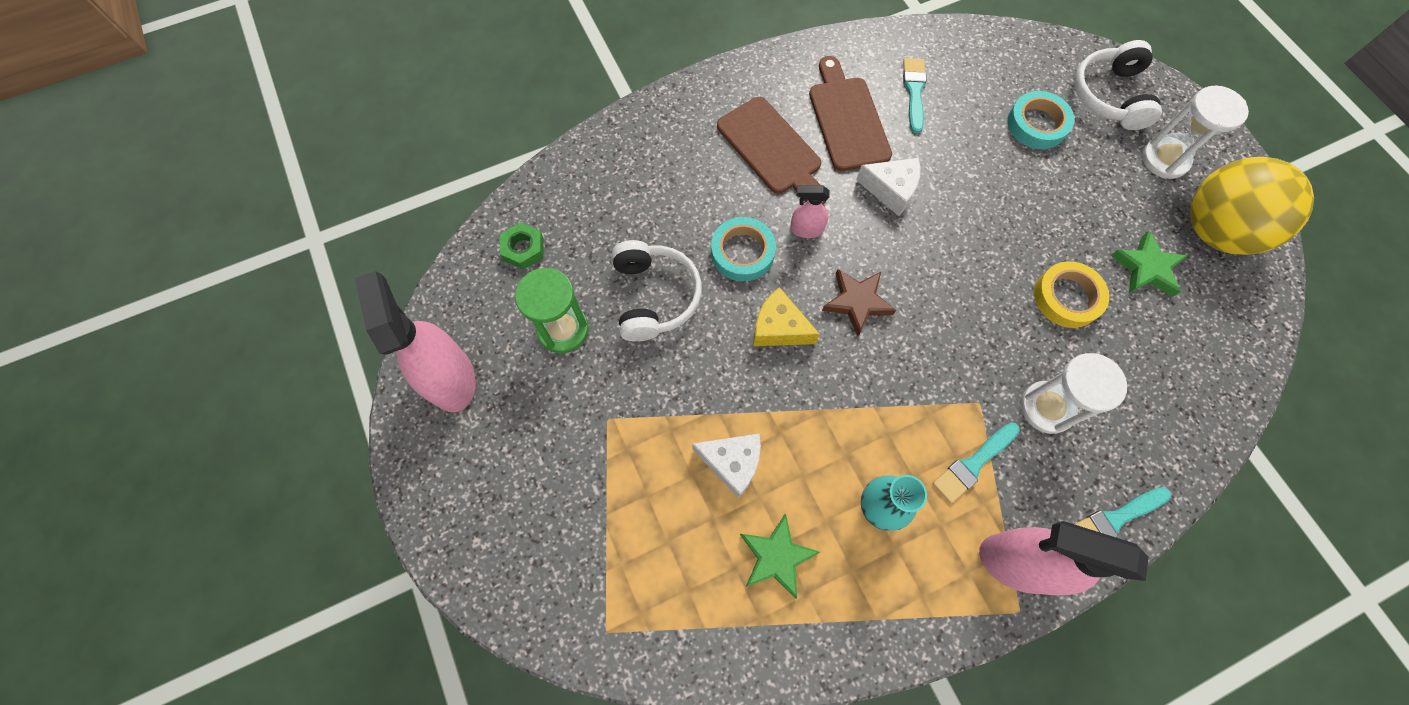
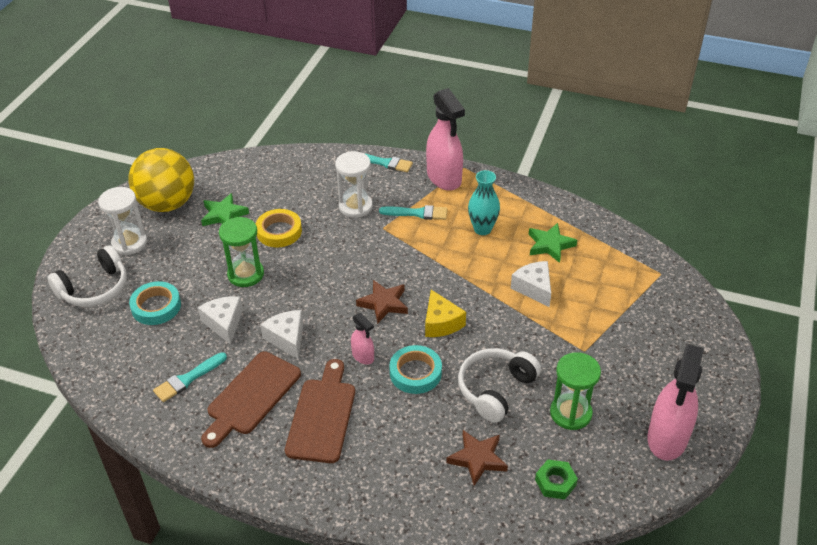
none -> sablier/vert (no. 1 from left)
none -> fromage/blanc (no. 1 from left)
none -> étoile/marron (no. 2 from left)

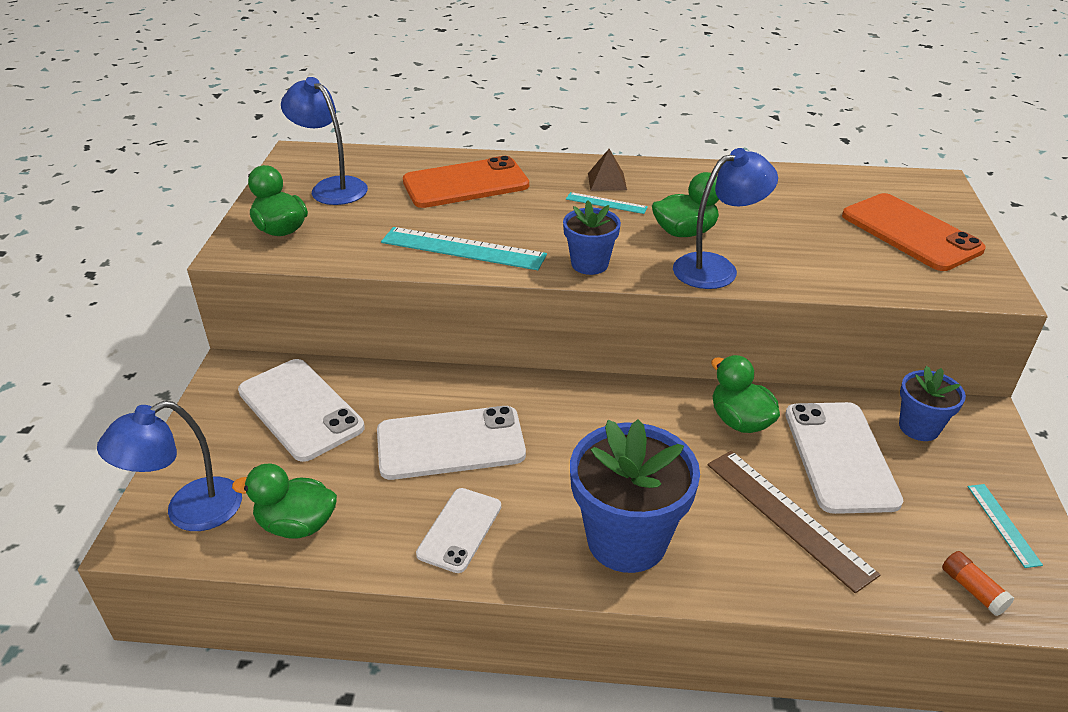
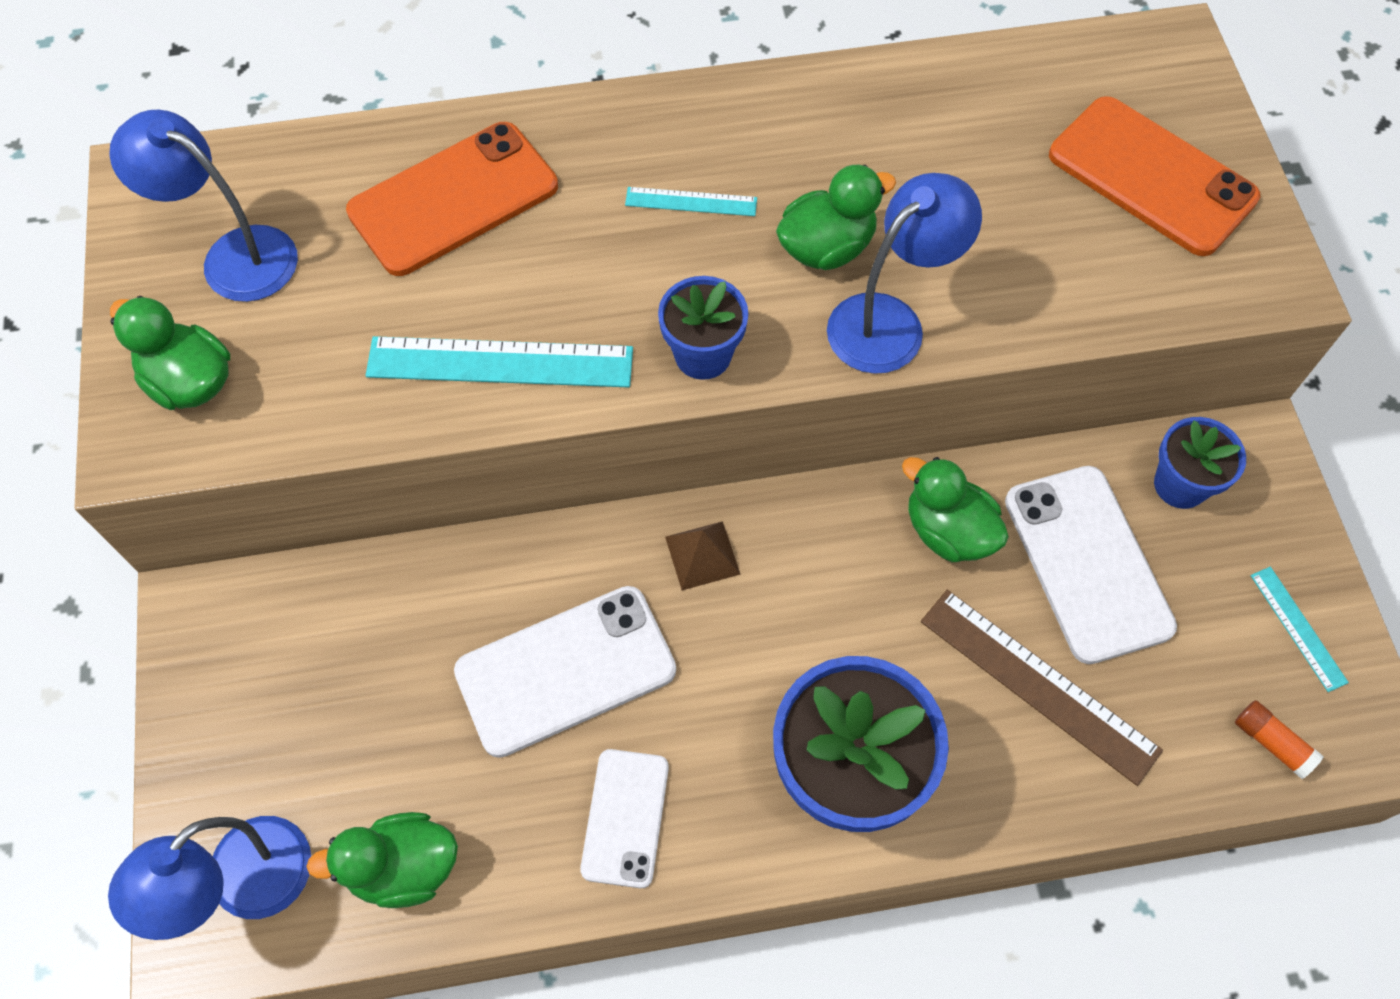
pyramide/marron, shifted
téléphone/blanc (no. 1 from left) -> none

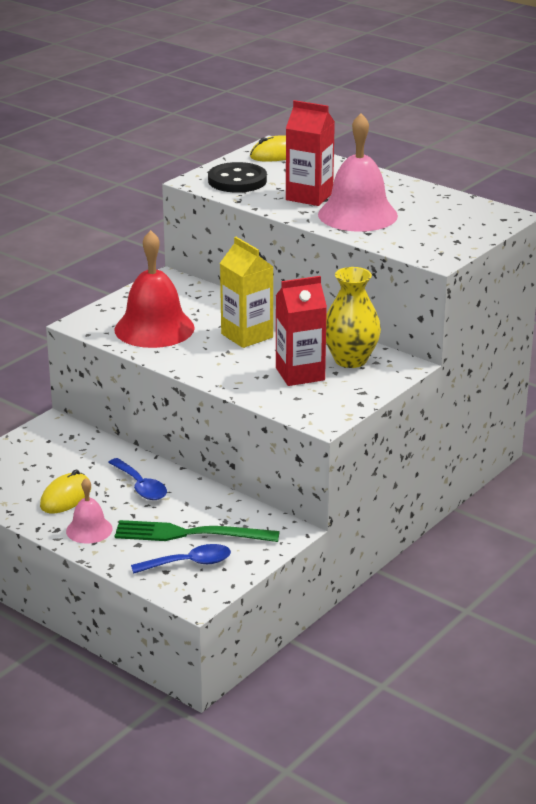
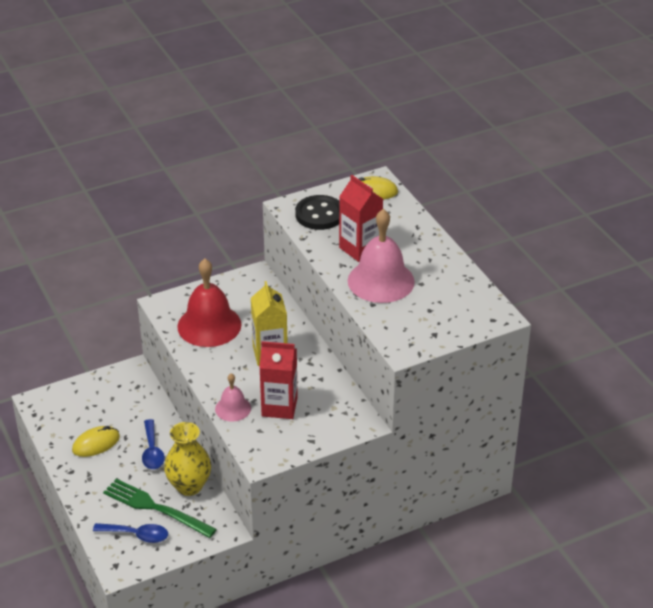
vase/jaune, shifted
cloche/rose (no. 1 from left), shifted

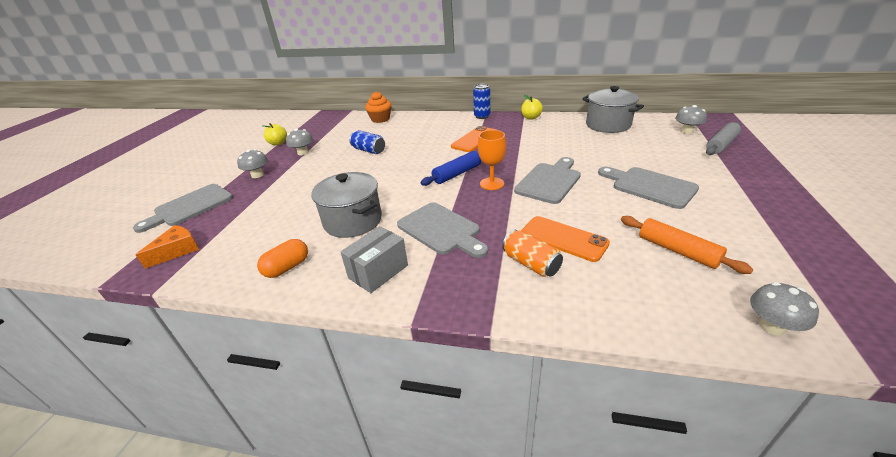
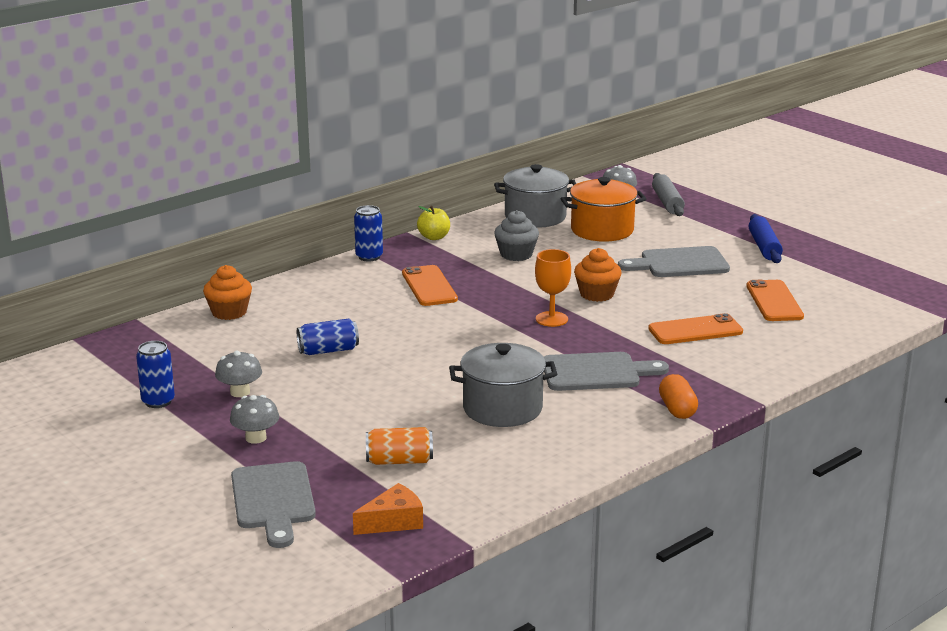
pomme/jaune (no. 1 from left) -> canette/bleu (no. 1 from left)
rouleau à pâtisserie/bleu, shifted
planche à découper/gris (no. 3 from left) -> muffin/orange (no. 2 from left)
rouleau à pâtisserie/orange -> téléphone/orange (no. 3 from left)
fromage/orange, 75 degrees clockwise
boîte/gris -> none
canette/orange, shifted
gélule/orange, shifted
champignon/gris (no. 4 from left) -> none
none -> marmite/orange
none -> muffin/gris

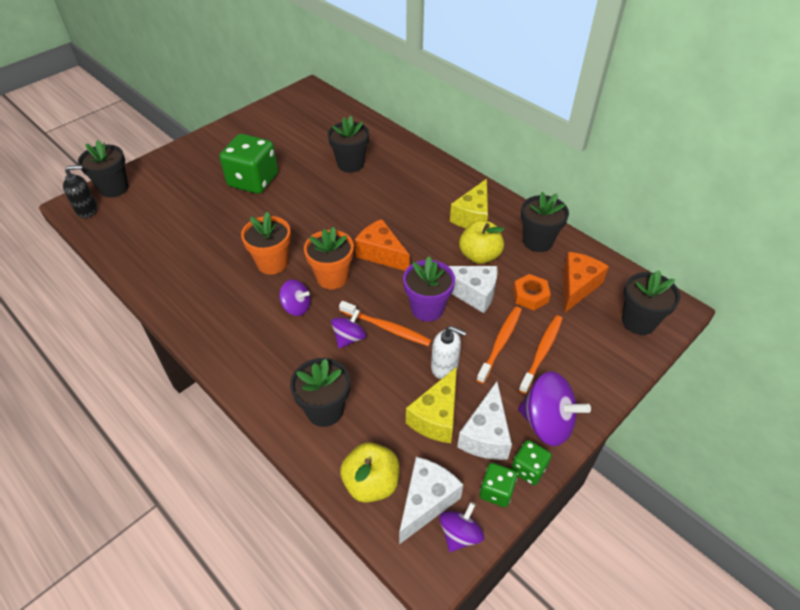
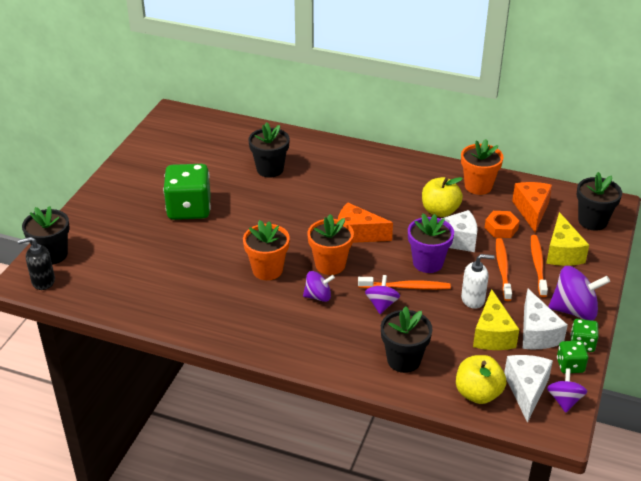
distributeur de savon/noir, 150 degrees counterclockwise
fromage/jaune (no. 2 from left), shifted
pot de fleurs/noir (no. 4 from left) -> pot de fleurs/orange (no. 3 from left)

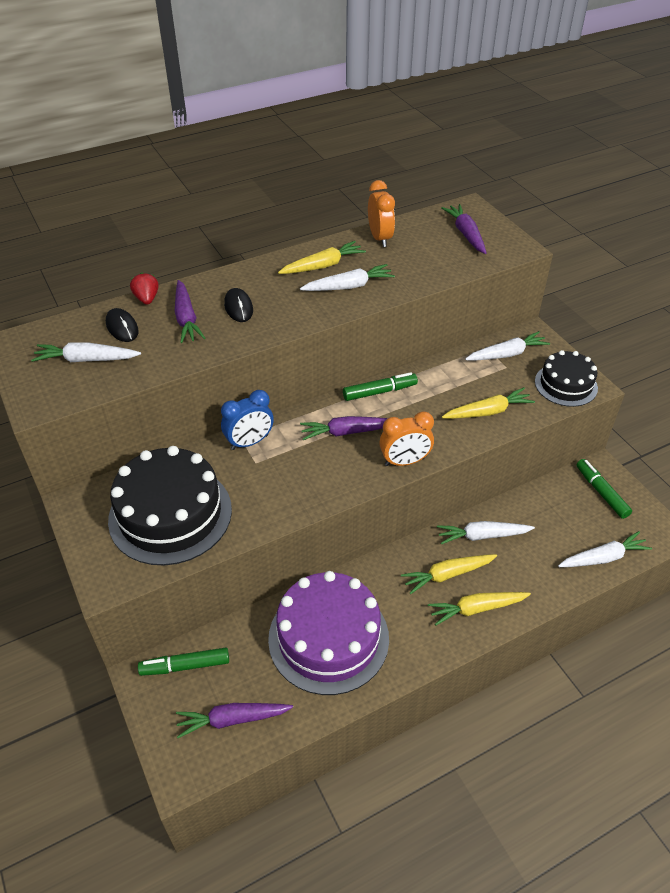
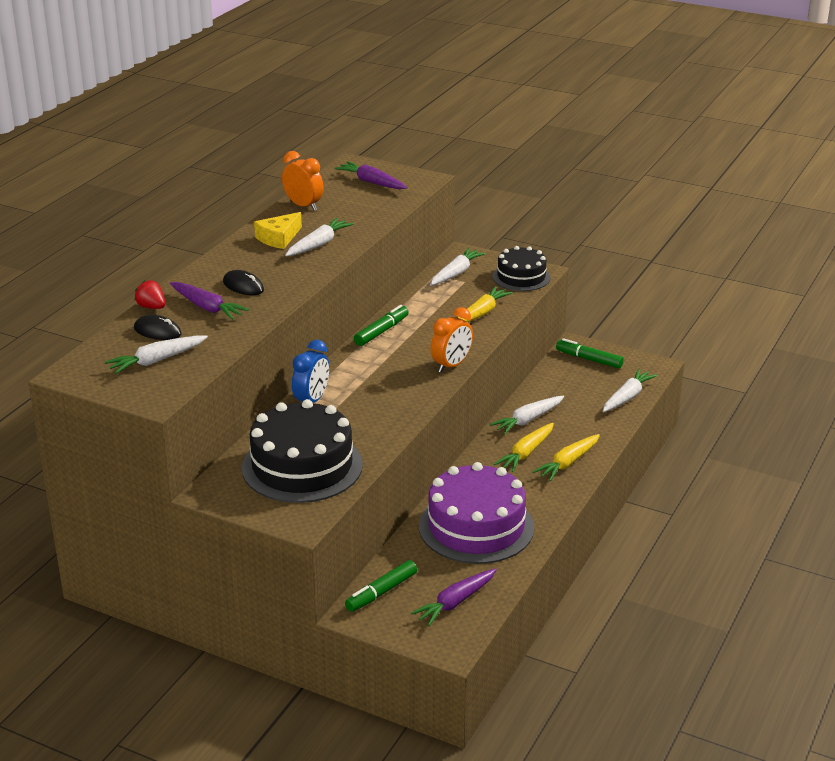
carotte/jaune (no. 1 from left) -> fromage/jaune
carotte/violet (no. 3 from left) -> none

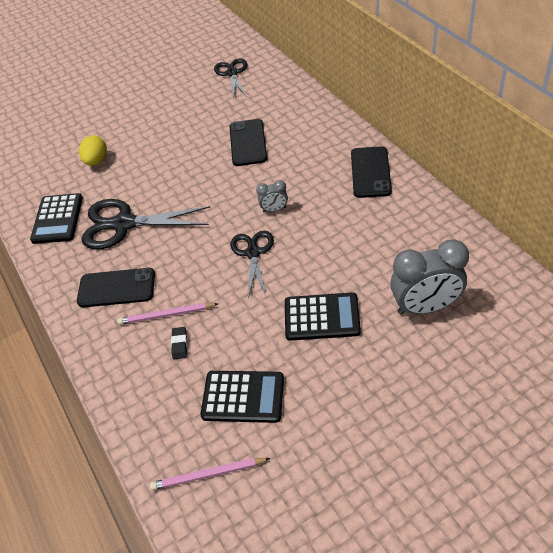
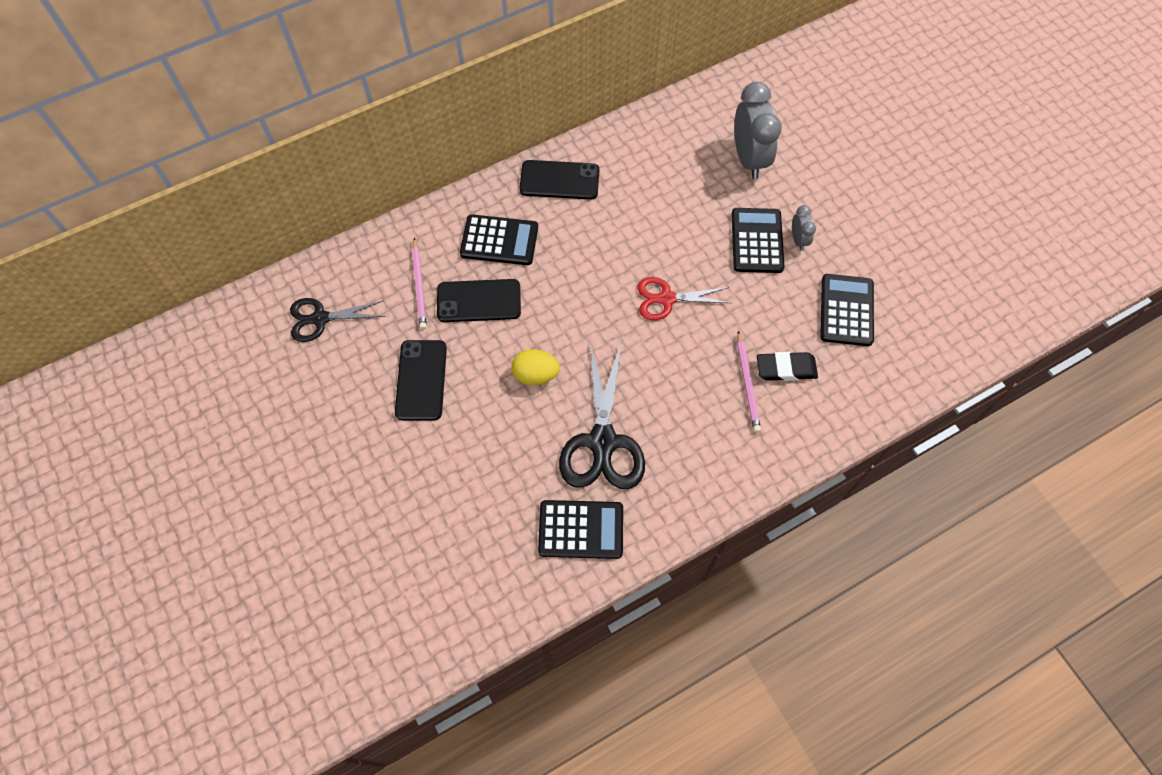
œuf/jaune, shifted
réveil/gris (no. 1 from left in the first image) -> réveil/gris (no. 2 from left), shifted
ciseaux/noir (no. 3 from left) -> ciseaux/rouge
téléphone/noir (no. 1 from left), shifted
gomme/noir, x1.73
crayon/rose (no. 2 from left in the first image) -> crayon/rose (no. 1 from left), shifted
none -> calculatrice/noir (no. 1 from left)

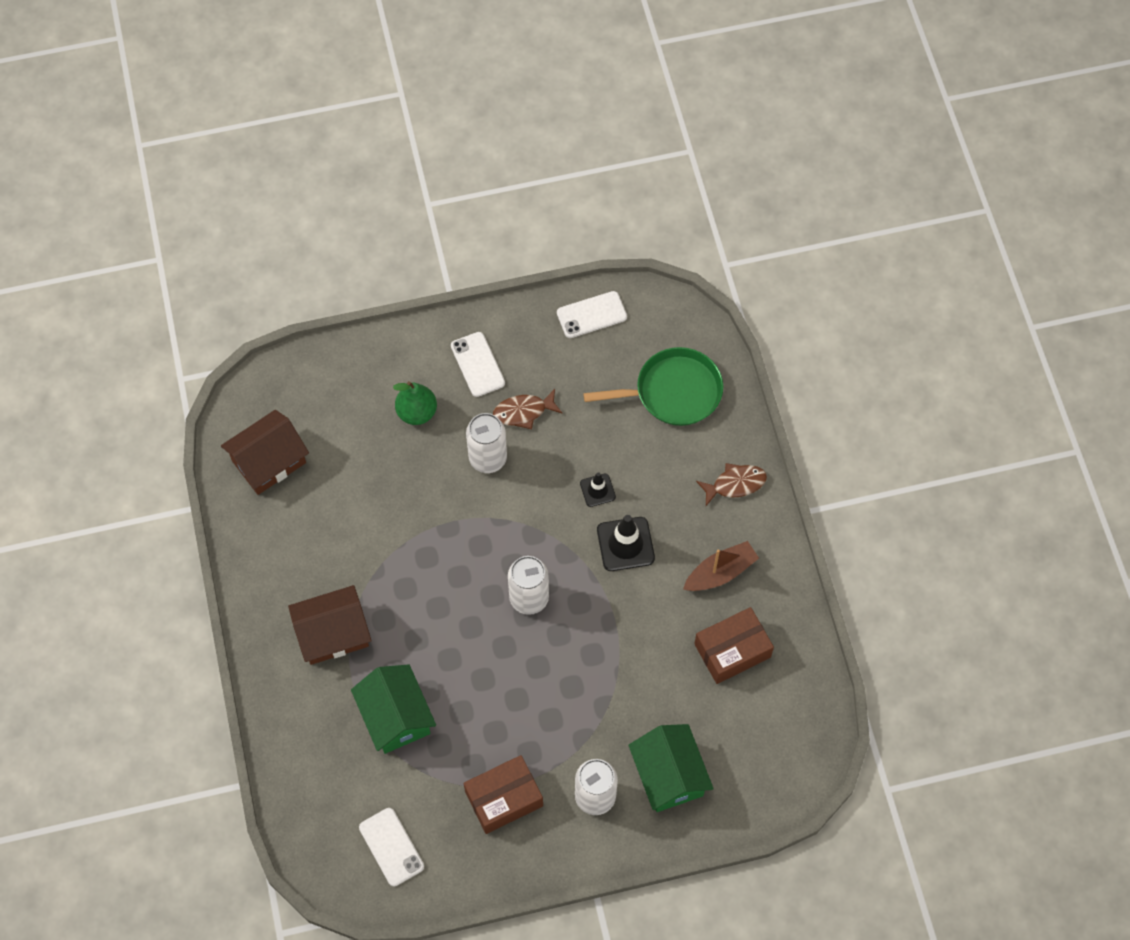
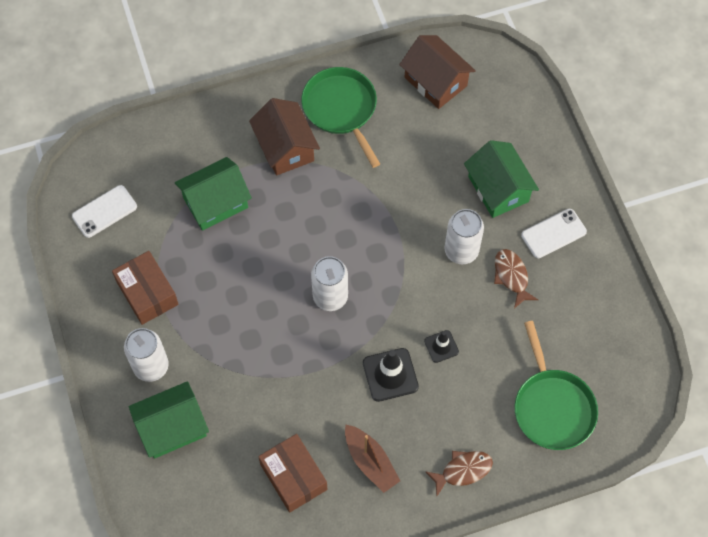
téléphone/blanc (no. 3 from left) -> none
poire/vert -> maison/vert (no. 3 from left)
poisson/marron (no. 2 from left in the first image) -> poisson/marron (no. 1 from left), 90 degrees counterclockwise
none -> poêle/vert (no. 1 from left)

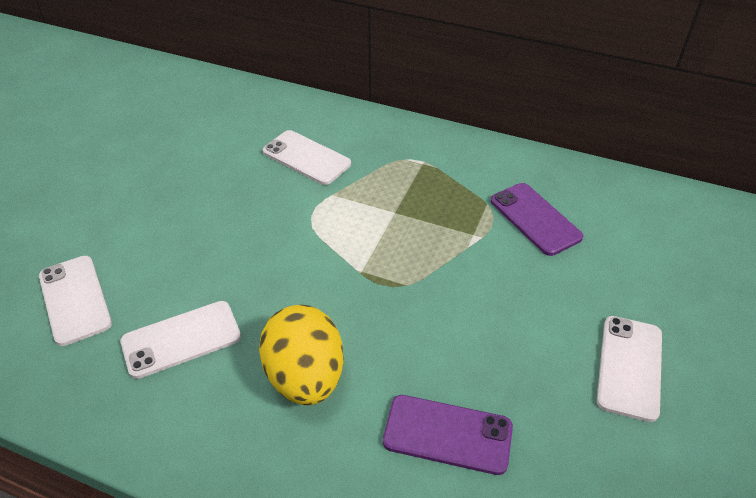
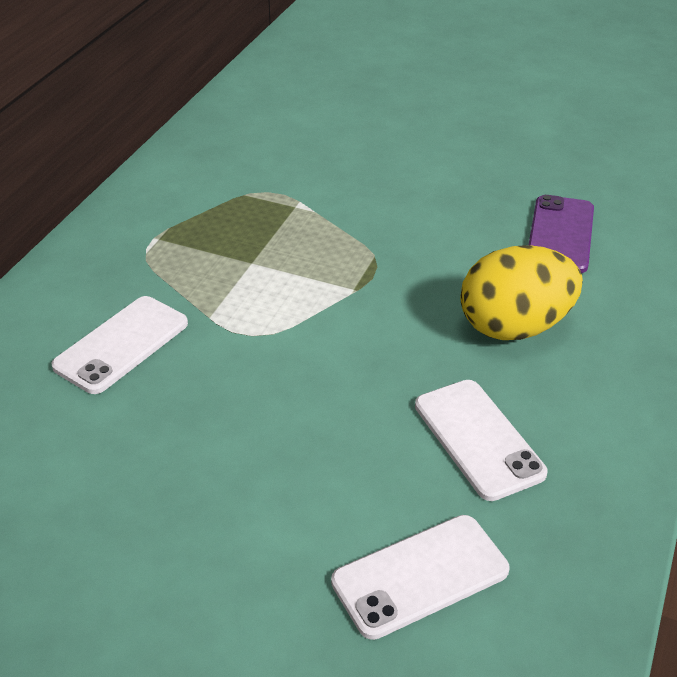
téléphone/violet (no. 2 from left) -> none
téléphone/blanc (no. 4 from left) -> none

